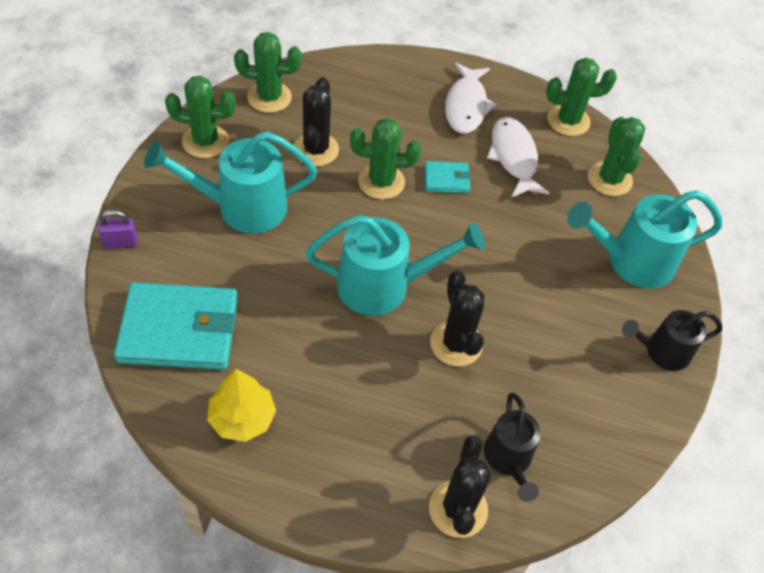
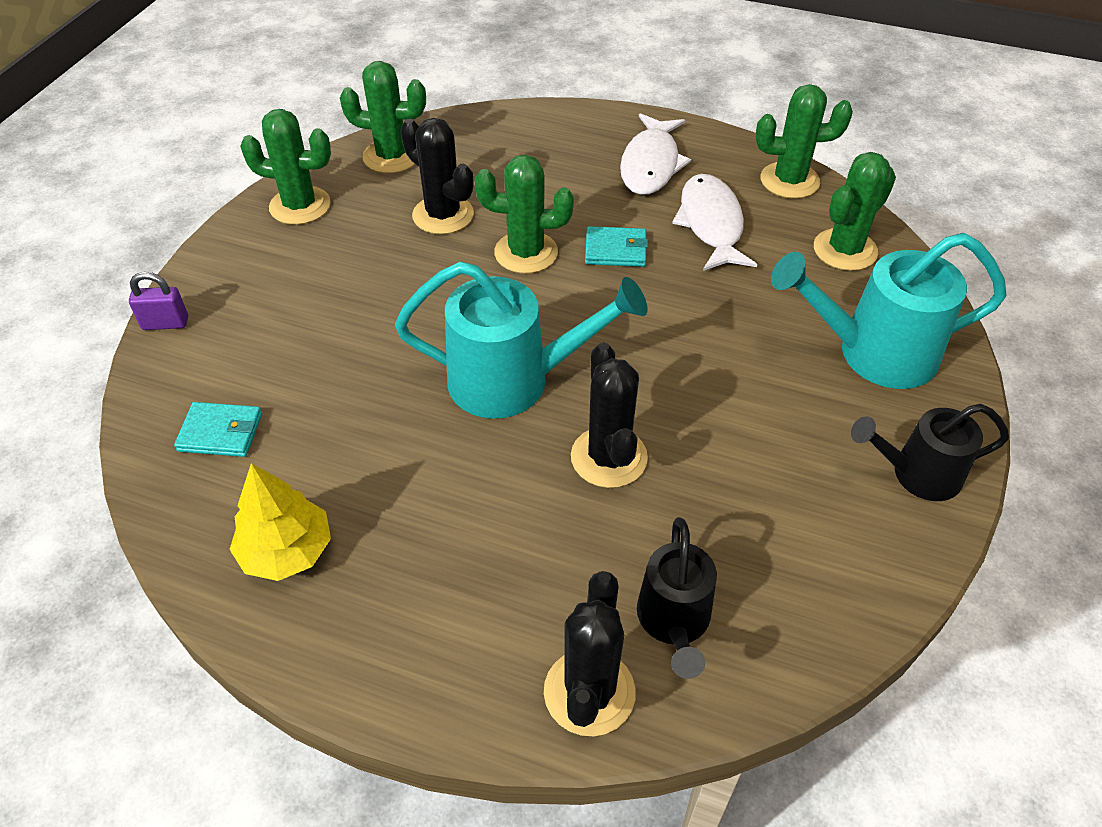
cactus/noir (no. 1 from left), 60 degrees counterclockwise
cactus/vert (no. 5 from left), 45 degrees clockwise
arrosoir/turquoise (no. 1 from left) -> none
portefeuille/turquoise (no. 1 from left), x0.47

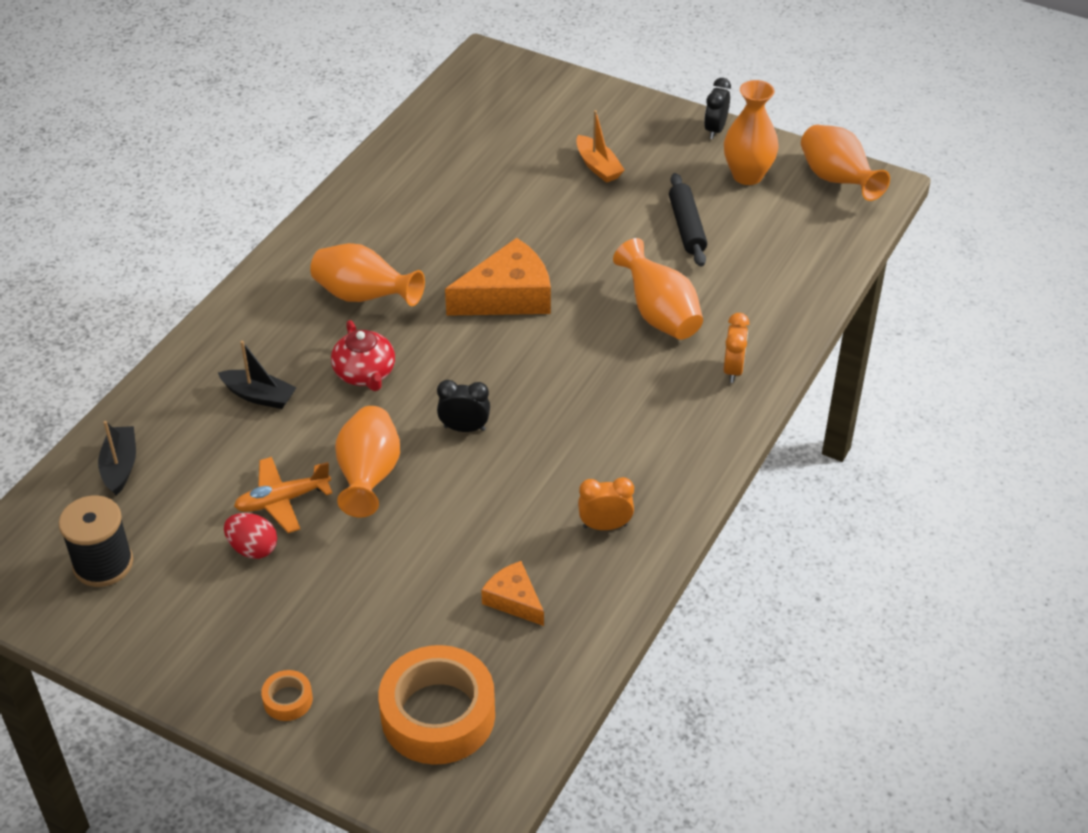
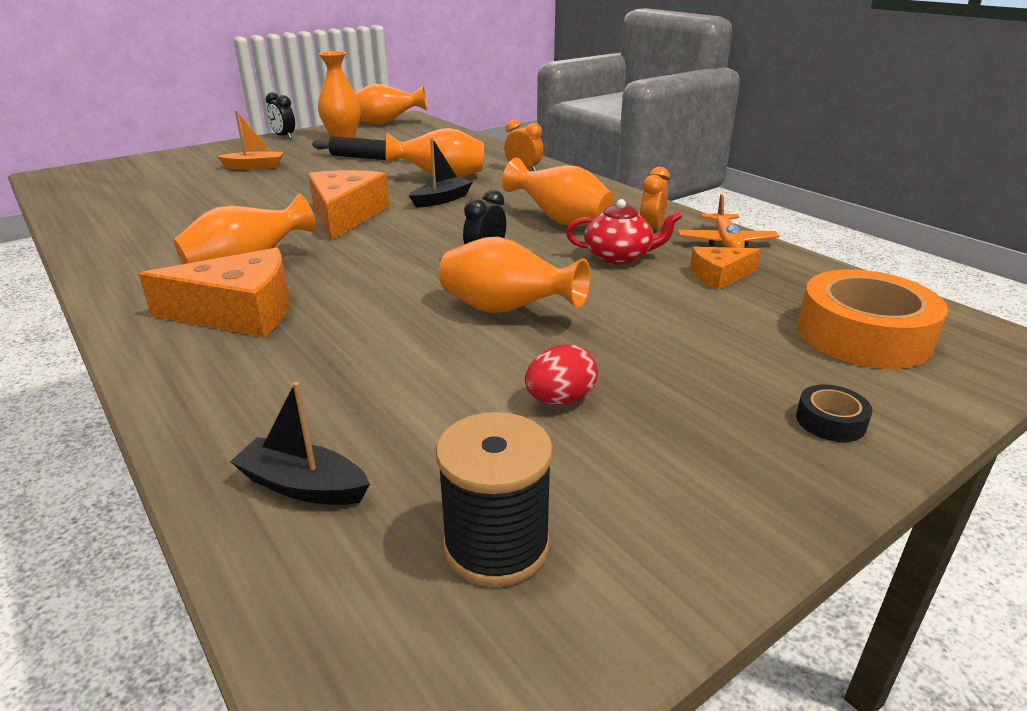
théière/rouge, shifted
bateau/noir (no. 2 from left), shifted
avion/orange, shifted
ruban adhésif/orange (no. 1 from left) -> ruban adhésif/noir
none -> vase/orange (no. 6 from left)
none -> fromage/orange (no. 1 from left)

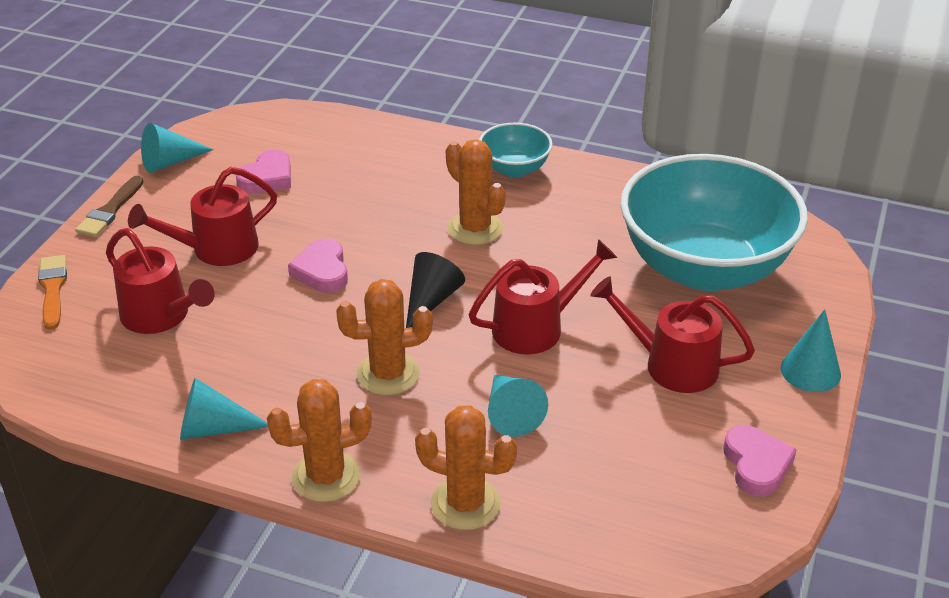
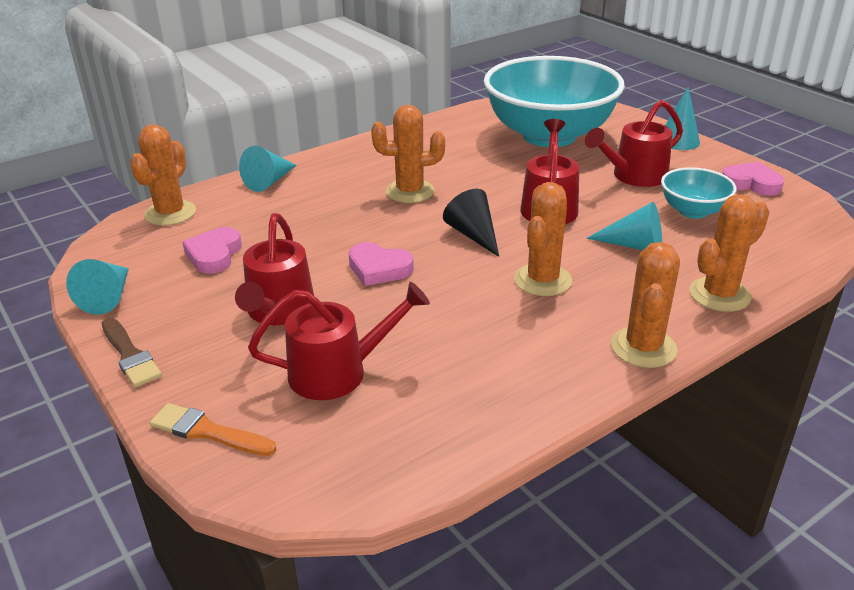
bol/turquoise (no. 1 from left in the first image) -> bol/turquoise (no. 2 from left), shifted
cœur/rose (no. 1 from left), 150 degrees counterclockwise
cône/turquoise (no. 2 from left), shifted
none -> cactus/orange (no. 1 from left)

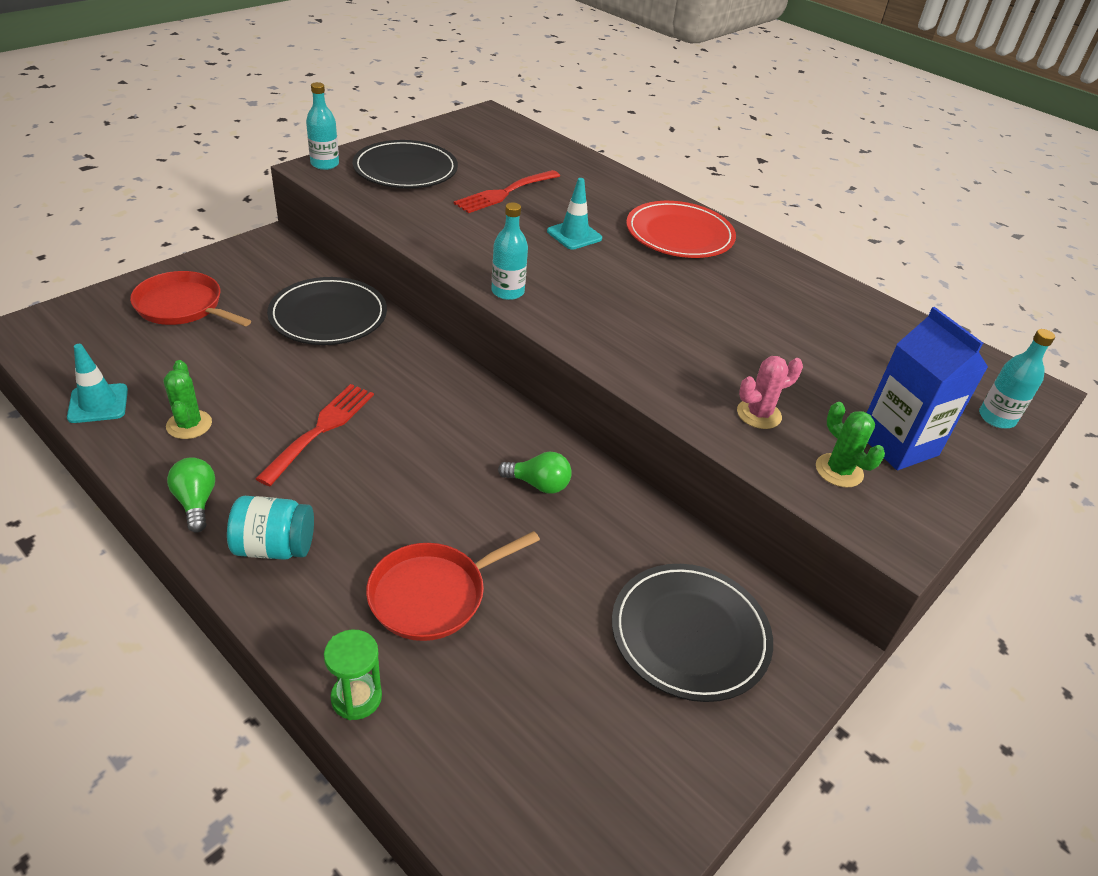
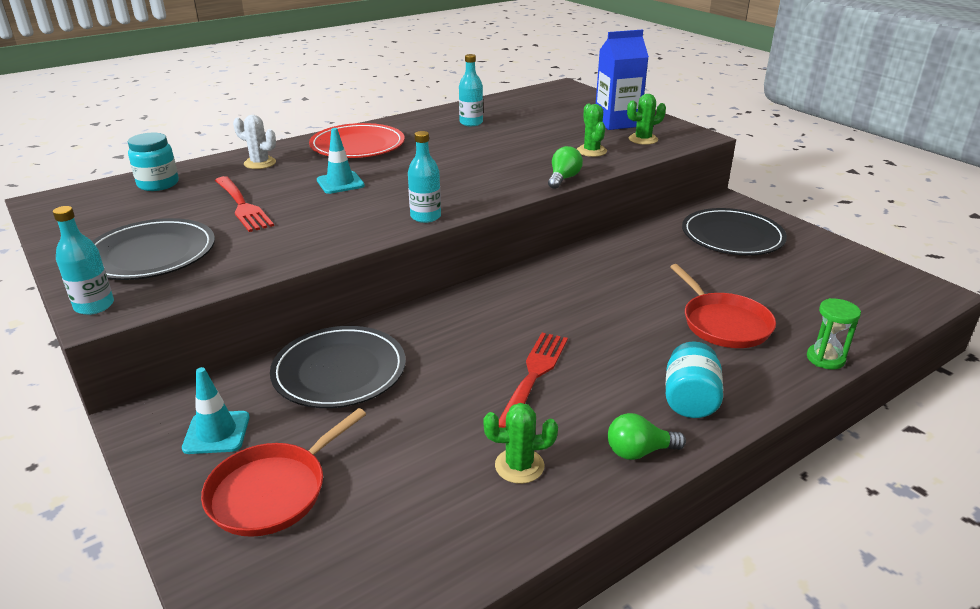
bouteille/turquoise (no. 3 from left), shifted
cône de chantier/turquoise (no. 1 from left), shifted
cactus/rose -> cactus/vert (no. 2 from left)
fourchette/rouge (no. 1 from left in the first image) -> fourchette/rouge (no. 2 from left), 75 degrees clockwise
ampoule/vert (no. 2 from left in the first image) -> ampoule/vert (no. 1 from left), shifted
none -> cactus/blanc
none -> bocal/turquoise (no. 1 from left)

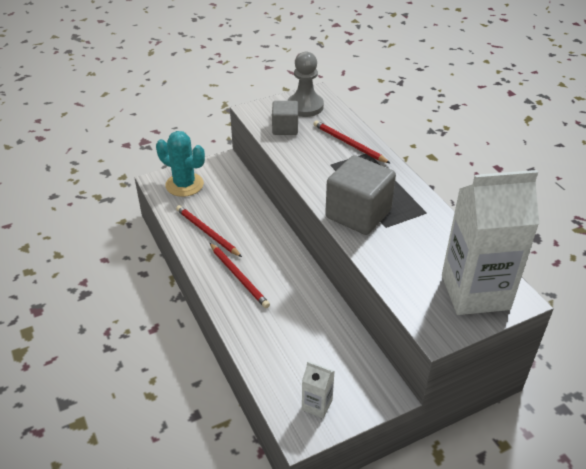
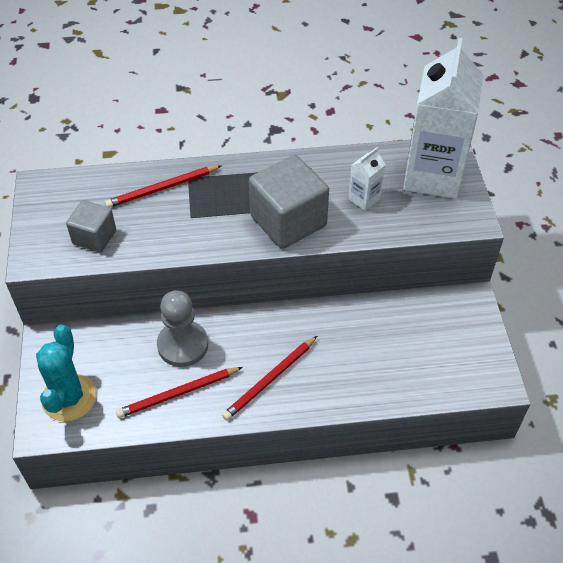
pion/gris, shifted
cactus/turquoise, 45 degrees counterclockwise
crayon/rouge (no. 2 from left in the first image) -> crayon/rouge (no. 3 from left), 150 degrees clockwise
brique de lait/blanc (no. 1 from left), shifted

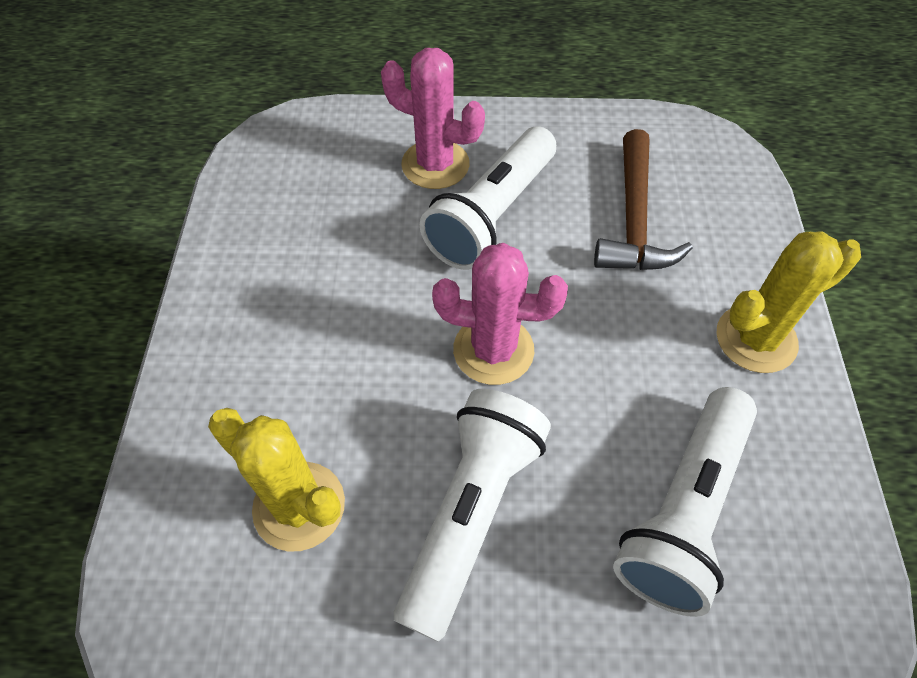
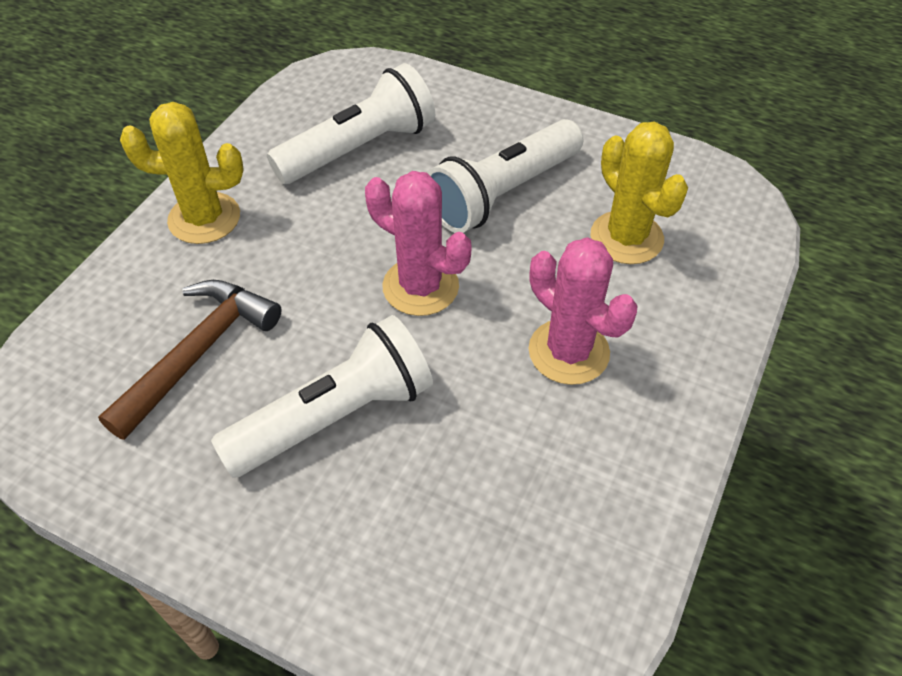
cactus/rose (no. 1 from left in the first image) -> cactus/rose (no. 2 from left), shifted

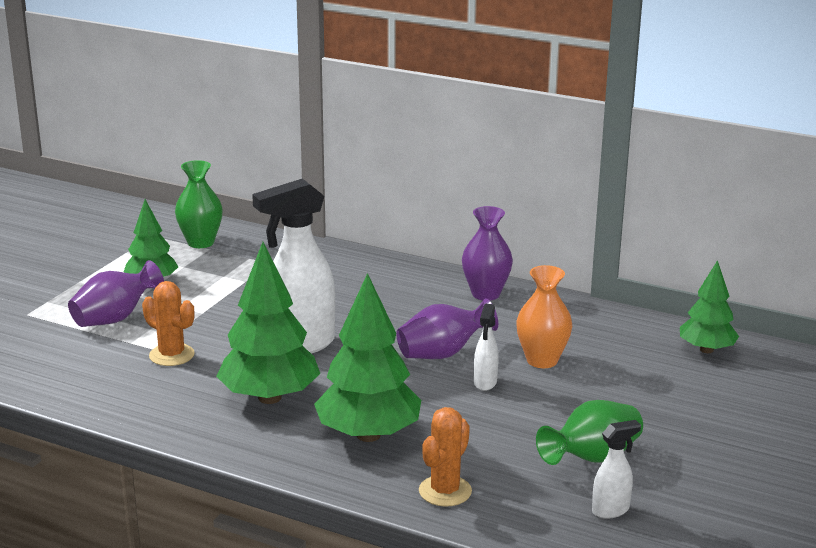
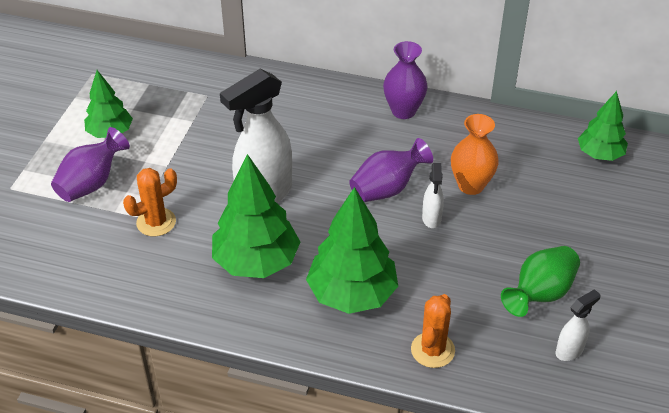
vase/vert (no. 1 from left) -> none
cactus/orange (no. 1 from left), 60 degrees counterclockwise

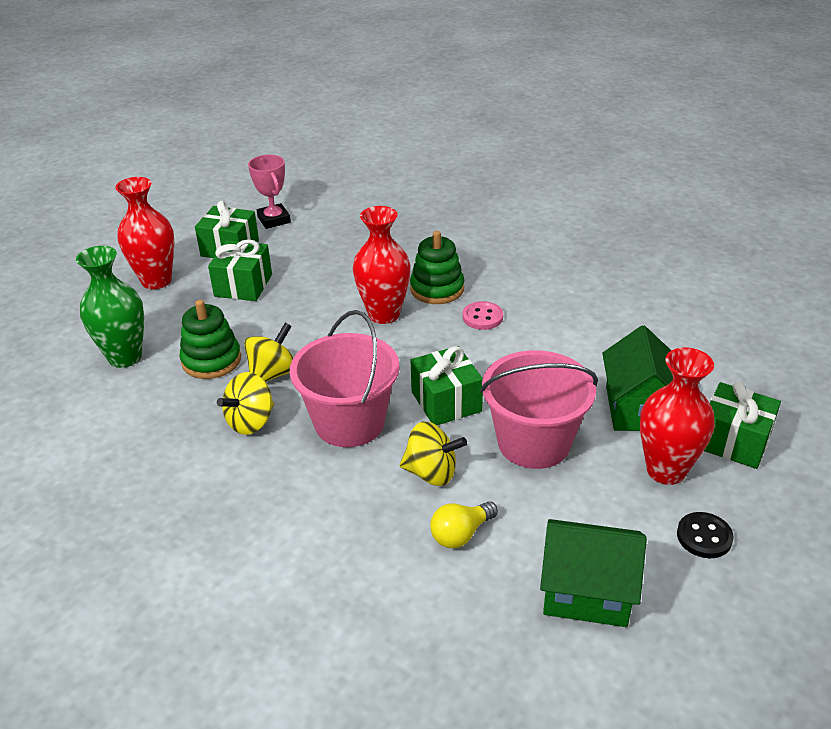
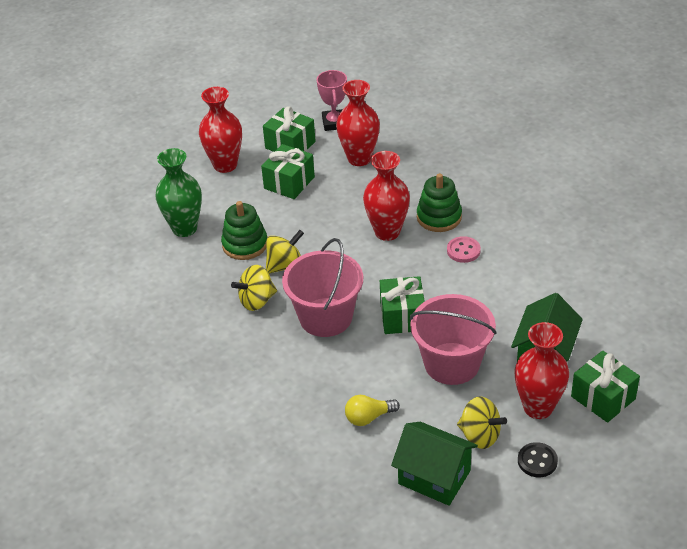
toupie/jaune (no. 3 from left), shifted
none -> vase/rouge (no. 2 from left)

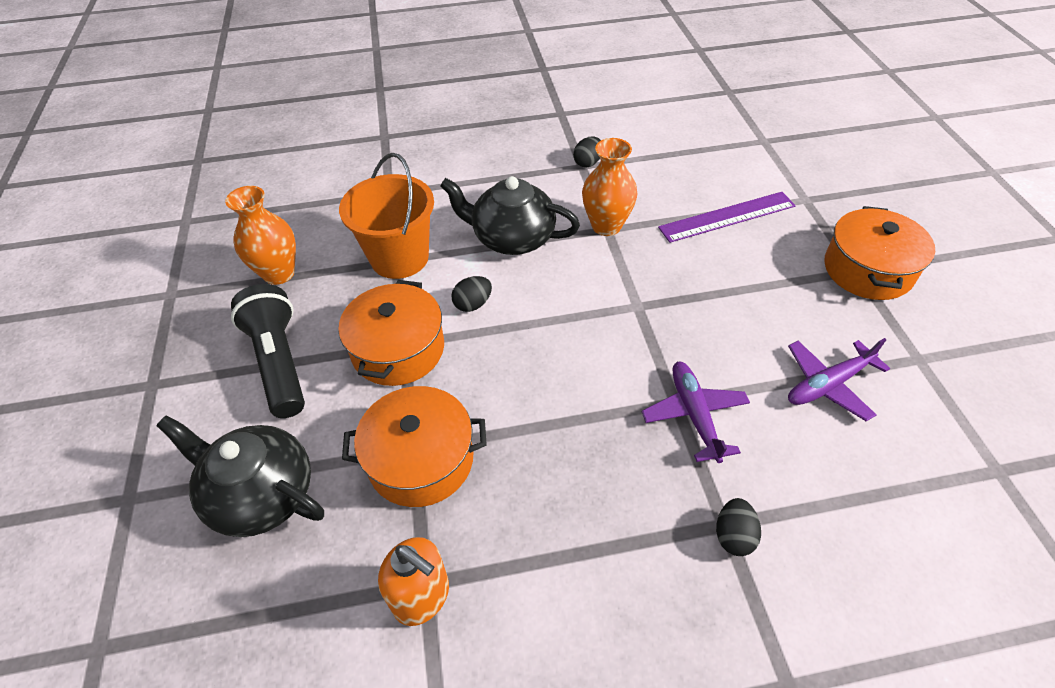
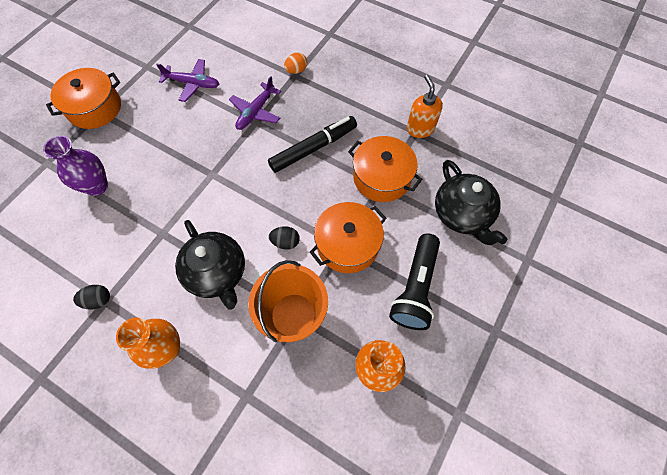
vase/orange (no. 2 from left in the first image) -> vase/orange (no. 1 from left), shifted
règle/violet -> vase/violet
œuf/noir (no. 3 from left) -> œuf/orange
none -> feutre/noir

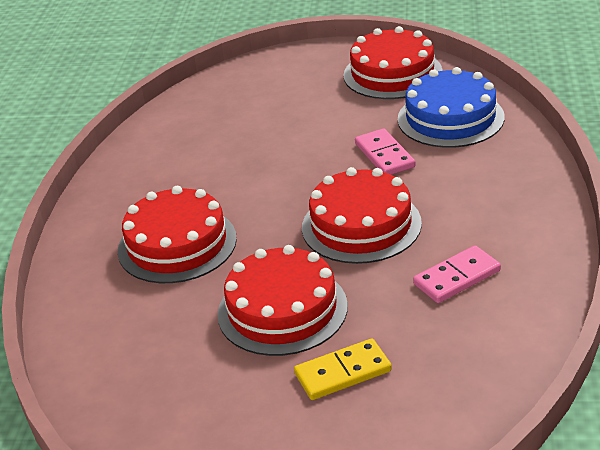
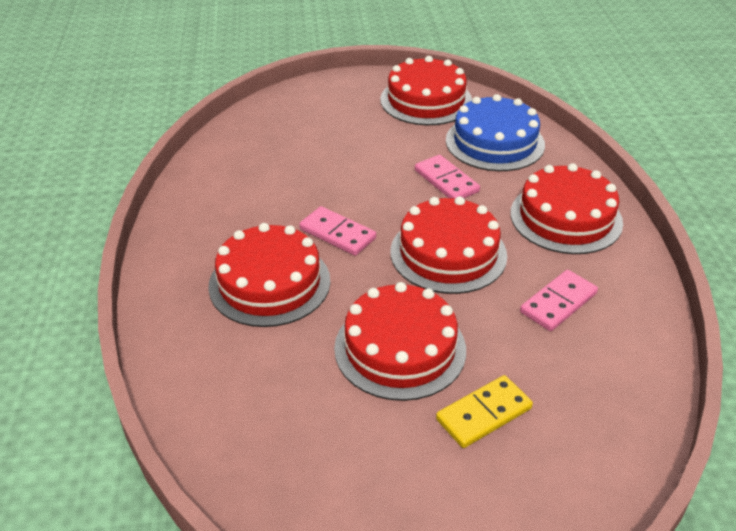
none -> gâteau/rouge (no. 5 from left)
none -> domino/rose (no. 1 from left)

